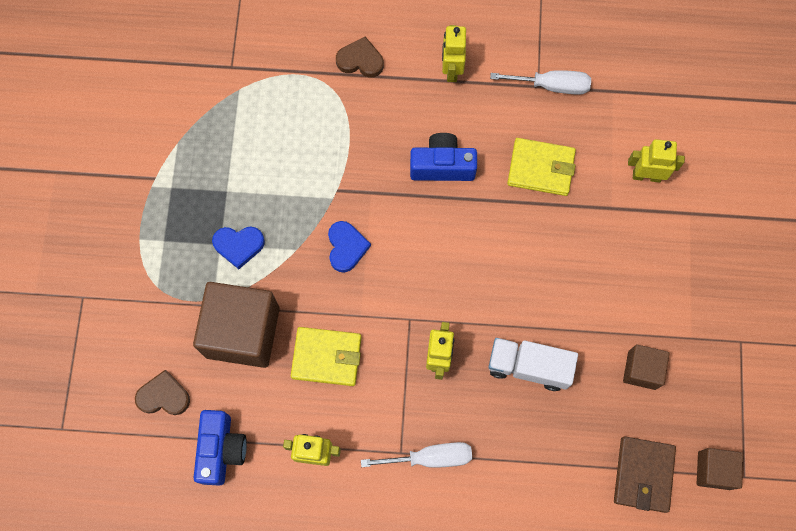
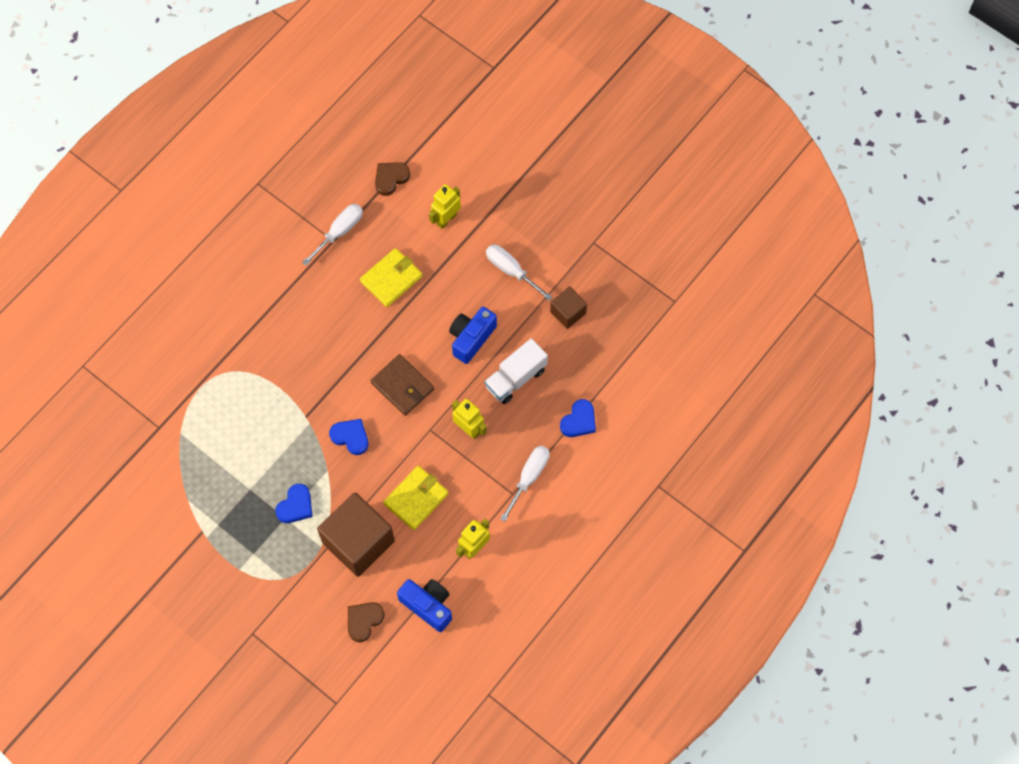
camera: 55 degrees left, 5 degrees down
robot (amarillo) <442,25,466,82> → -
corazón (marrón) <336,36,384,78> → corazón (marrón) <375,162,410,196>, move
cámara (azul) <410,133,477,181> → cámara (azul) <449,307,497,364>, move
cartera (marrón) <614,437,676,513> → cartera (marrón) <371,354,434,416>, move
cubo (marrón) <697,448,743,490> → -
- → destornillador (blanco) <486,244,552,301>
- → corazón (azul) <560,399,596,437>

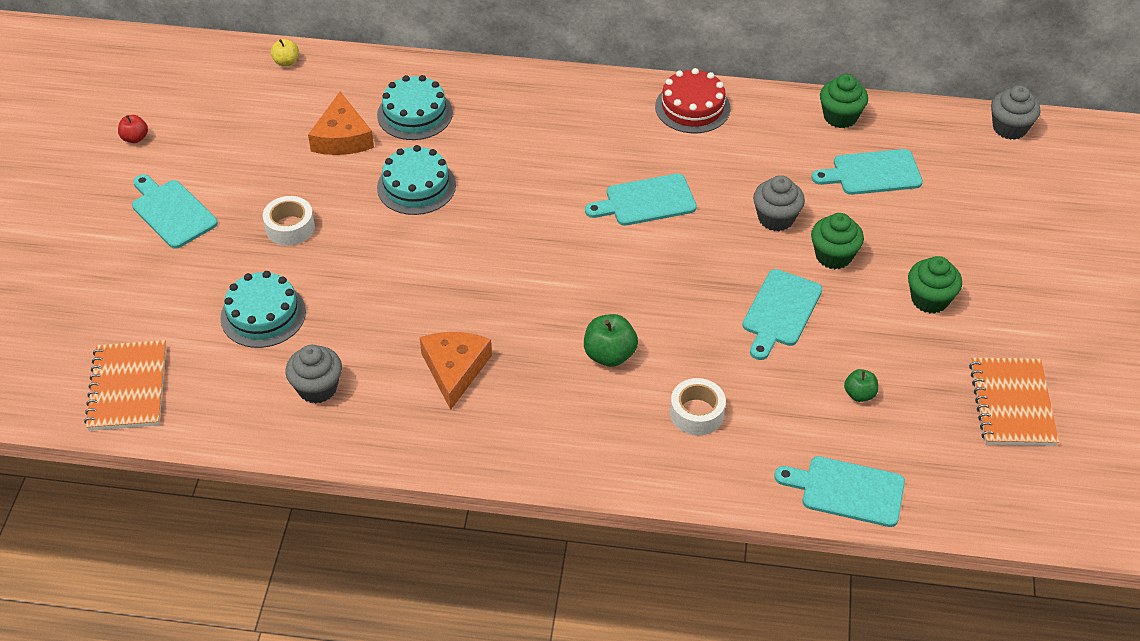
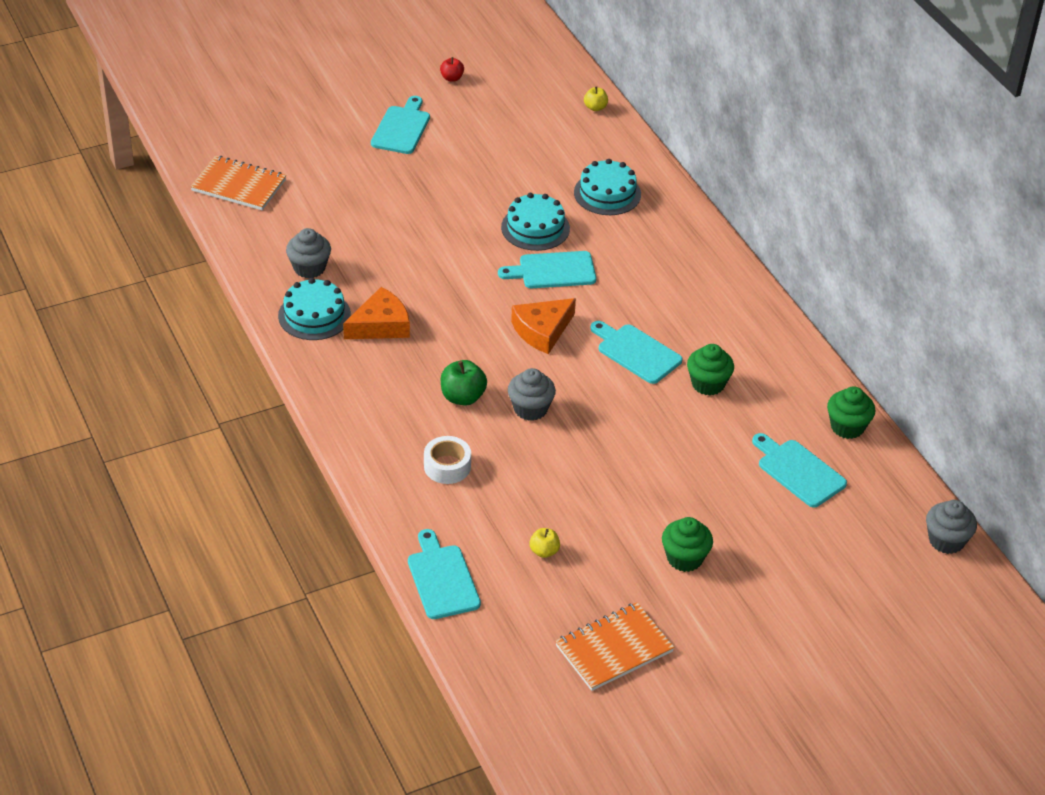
camera: 55 degrees right, 5 degrees down
tarta (rojo) <655,68,731,133> → -
queso (naranja) <308,92,374,155> → queso (naranja) <511,298,576,354>, move
magdalena (gris) <753,175,805,231> → magdalena (gris) <508,368,556,421>, move
cinta adhesiva (blanco) <263,196,315,246> → -
magdalena (verde) <811,213,864,269> → magdalena (verde) <687,344,734,396>, move
tabla de cortar (turquesa) <742,269,822,360> → tabla de cortar (turquesa) <498,251,596,288>, move
tarta (turquesa) <220,271,306,348> → tarta (turquesa) <278,278,351,340>, move
cuaderno (naranja) <84,340,166,431> → cuaderno (naranja) <190,156,286,210>, 60 degrees clockwise
manzana (verde) <844,369,878,402> → manzana (amarillo) <529,528,560,558>

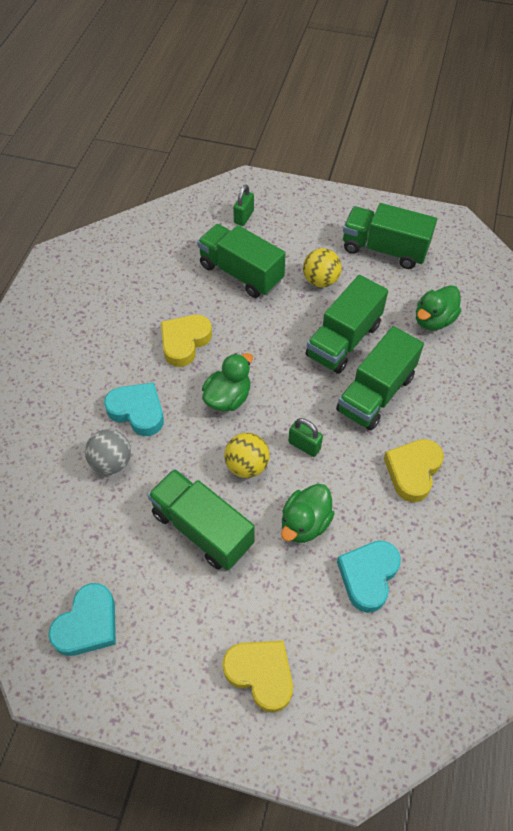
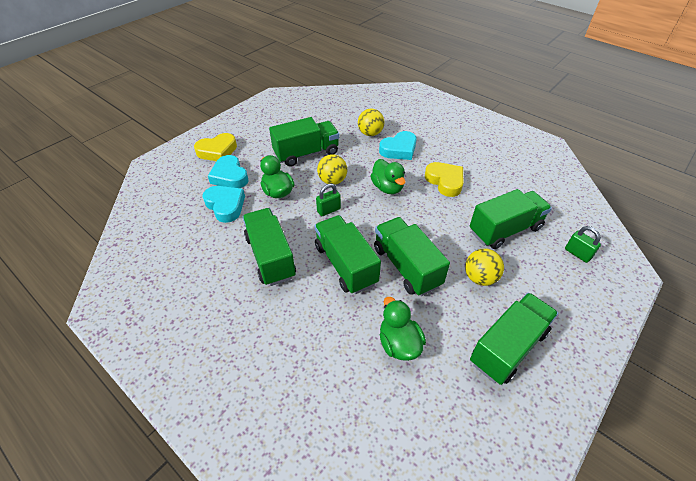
camera: 115 degrees right, 10 degrees down
pelota (gris) <85,429,131,474> → pelota (amarillo) <358,109,384,136>
corazón (amarillo) <384,439,444,502> → camión (verde) <243,208,296,286>
corazón (turquesa) <48,583,116,656> → corazón (turquesa) <208,155,249,188>, move

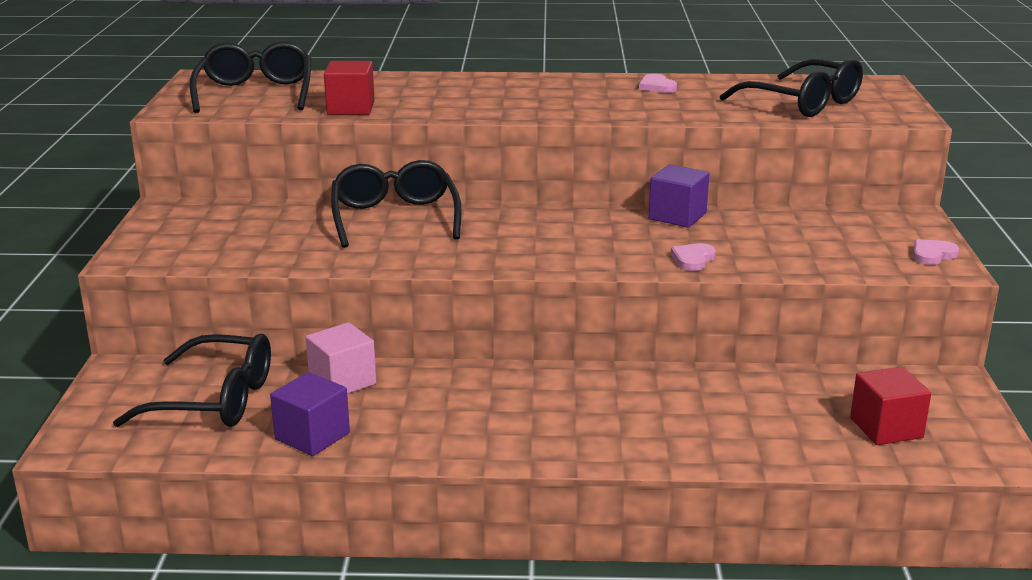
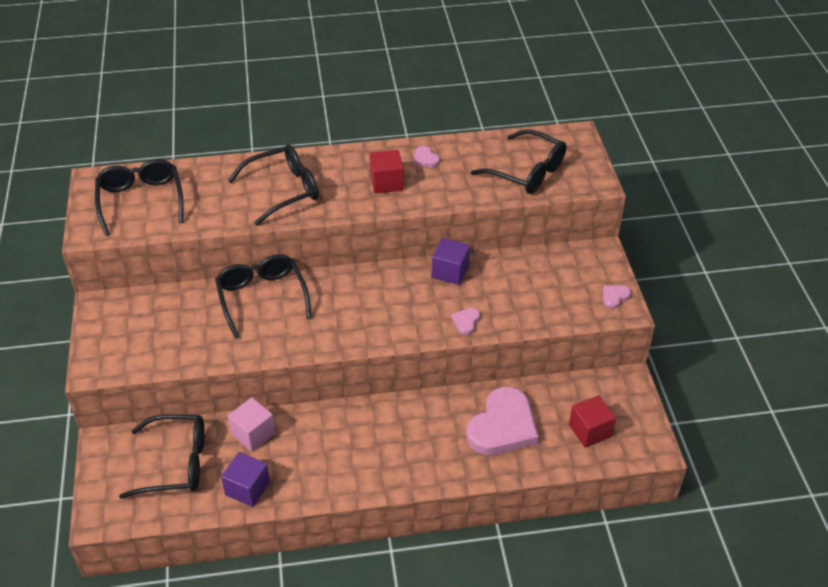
camera: 10 degrees left, 20 degrees up
cubo (rojo) <324,61,375,115> → cubo (rojo) <369,150,404,194>, move
- → gafas (negro) <228,145,319,226>
- → corazón (rosa) <466,387,539,455>

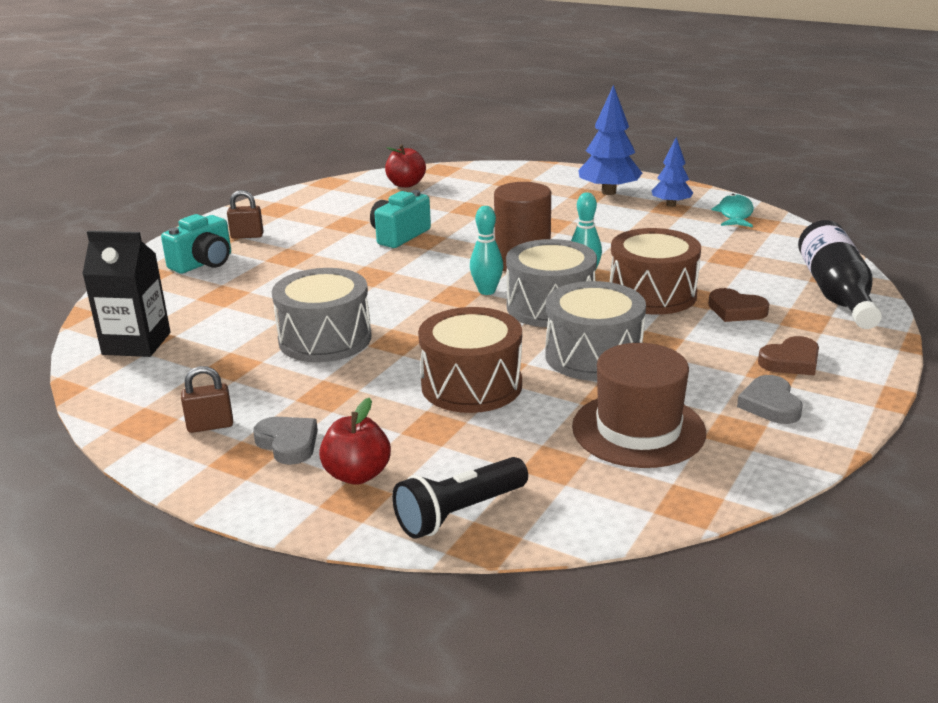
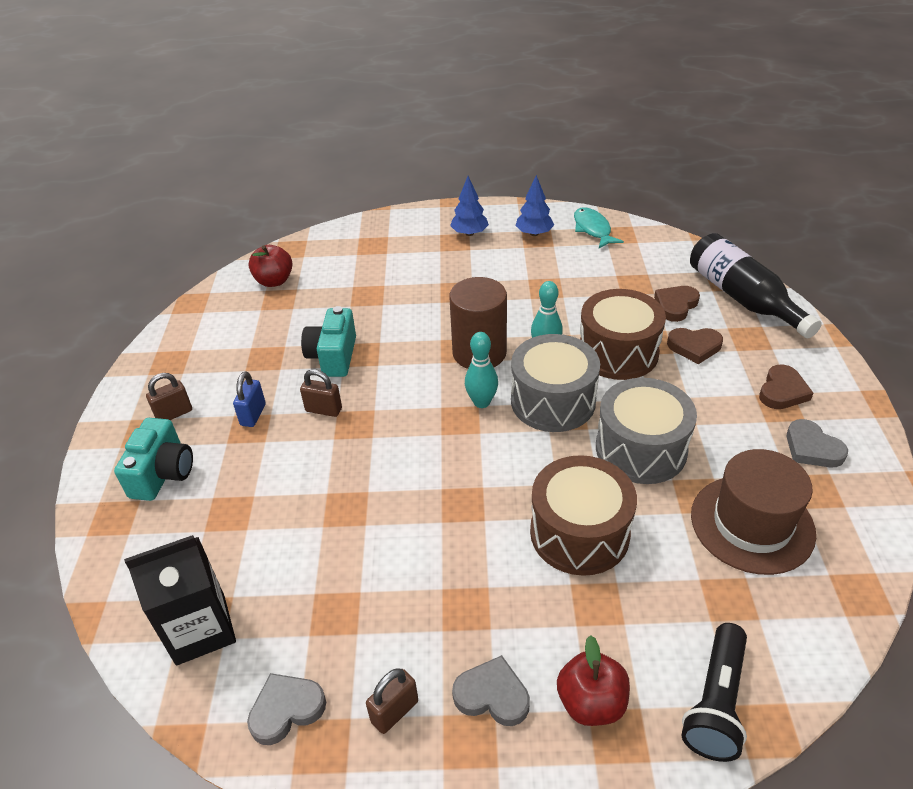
camera: 30 degrees left, 15 degrees up
árbol (azul) <578,85,642,195> → árbol (azul) <450,176,489,236>, x0.63
tambor (gris) <272,268,371,362> → -
- → corazón (marrón) <654,286,700,322>
- → candado (marrón) <300,369,342,417>
- → candado (azul) <233,372,266,427>
- → corazón (gris) <247,673,326,745>

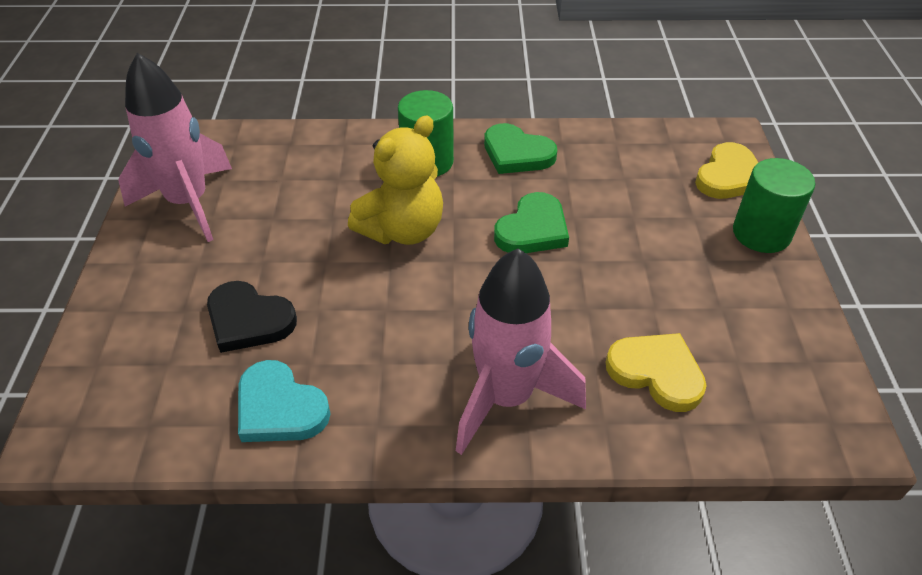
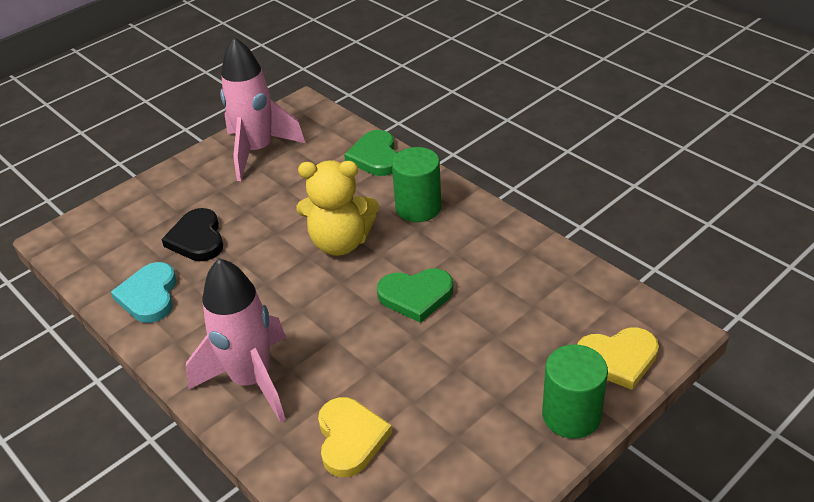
camera: 50 degrees right, 5 degrees down
corazón (verde) <484,123,557,174> → corazón (verde) <344,130,397,176>, move

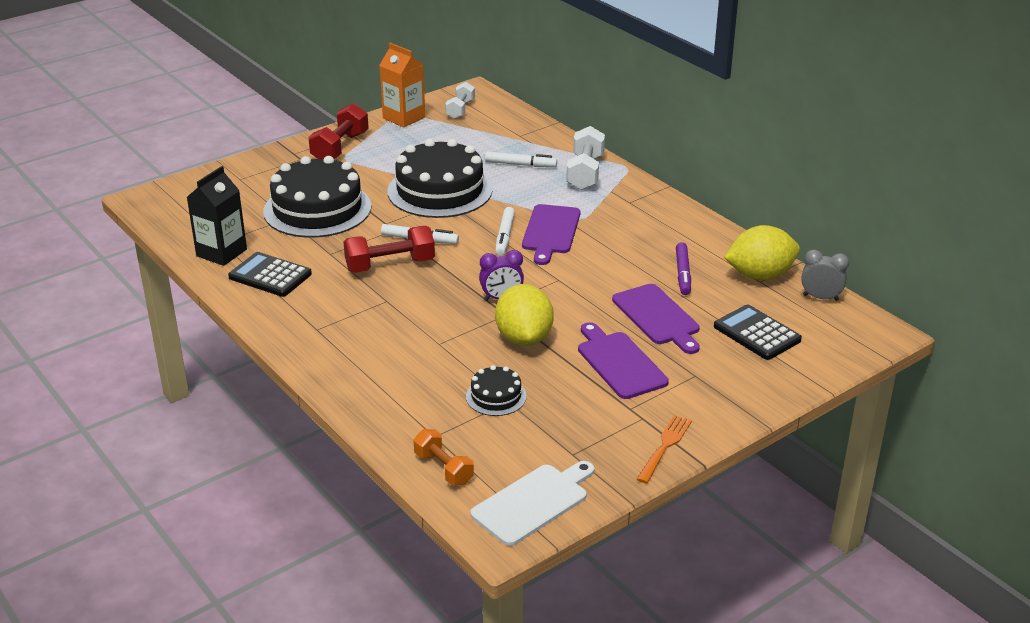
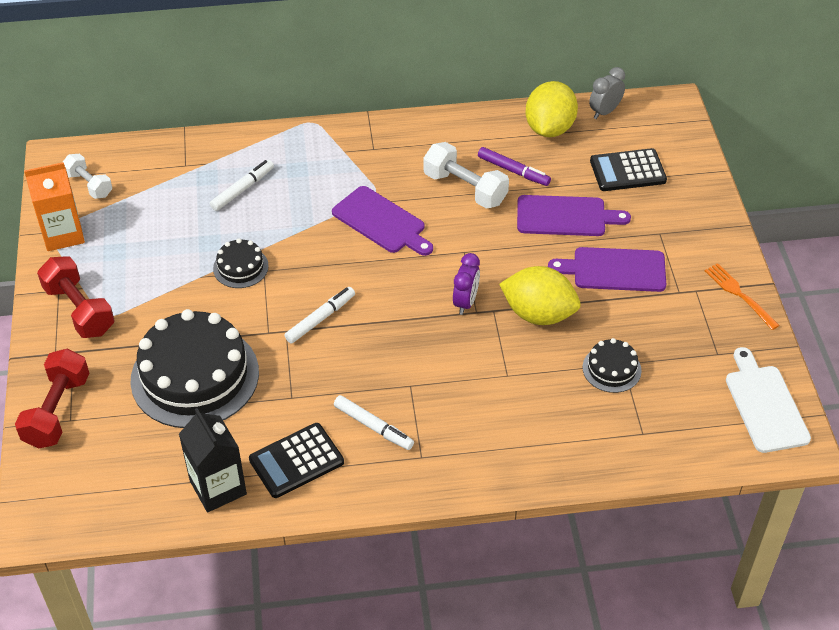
camera: 60 degrees left, 15 degrees up
mancuerna (blanco) <566,126,605,190> → mancuerna (blanco) <423,142,509,209>, move
tarta (negro) <388,139,493,218> → tarta (negro) <213,238,269,288>, x0.46
rotulador (blanco) <495,207,515,256> → rotulador (blanco) <334,395,414,450>, move
mancuerna (rojo) <343,226,435,273> → mancuerna (rojo) <15,349,90,449>, move
mancuerna (naranja) <414,429,474,485> → -

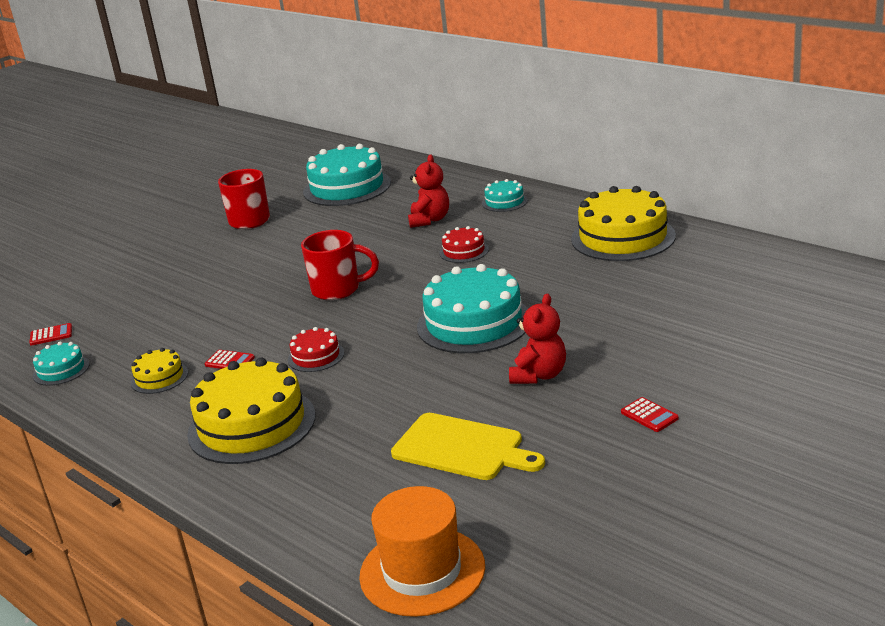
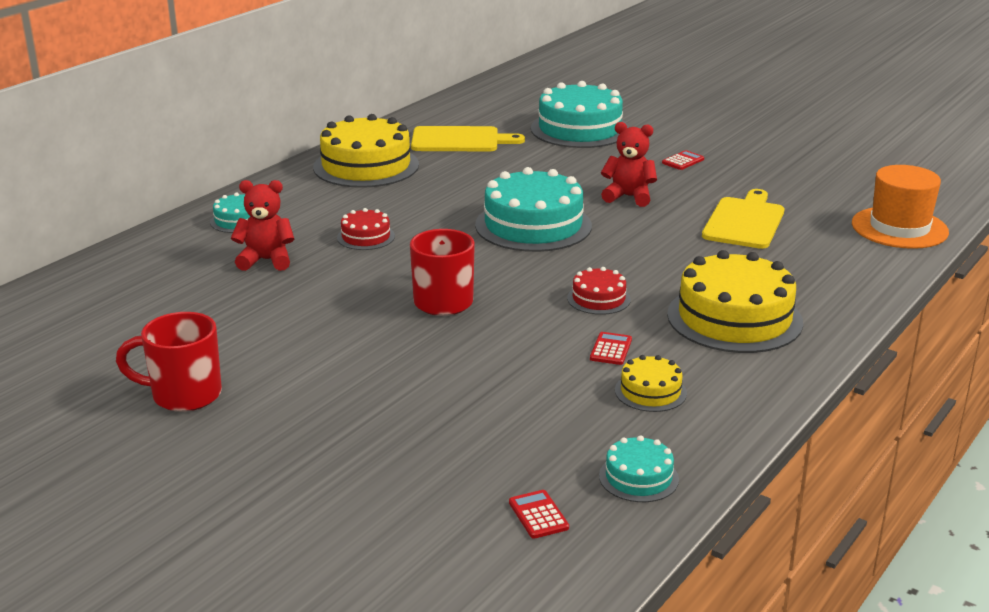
camera: 100 degrees left, 0 degrees up
tarta (turquesa) <303,144,391,206> → tarta (turquesa) <531,81,629,148>, move
- → tabla de cortar (amarillo) <411,126,525,151>

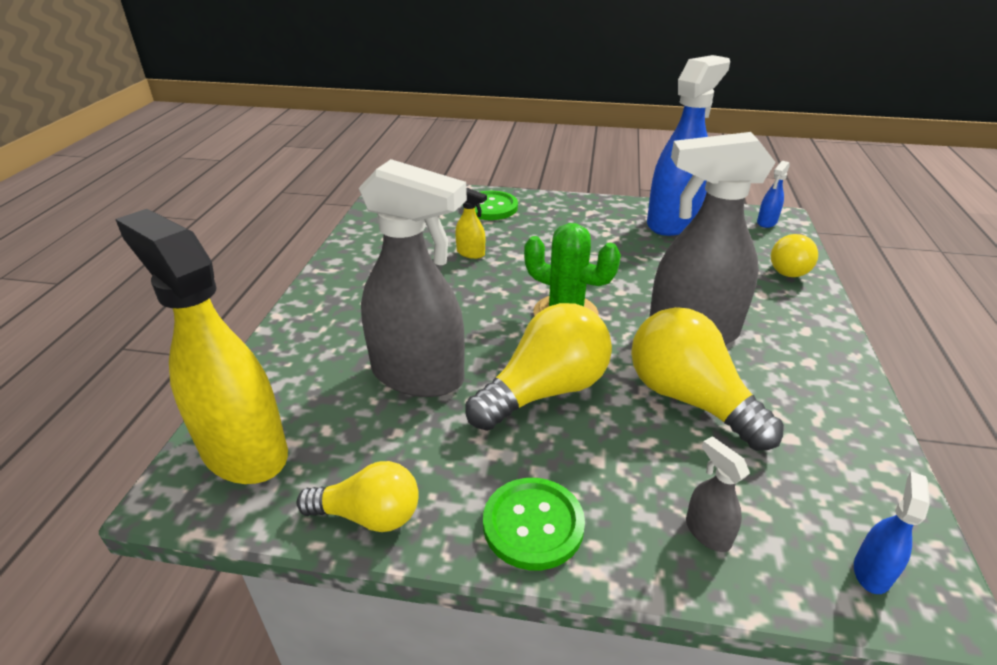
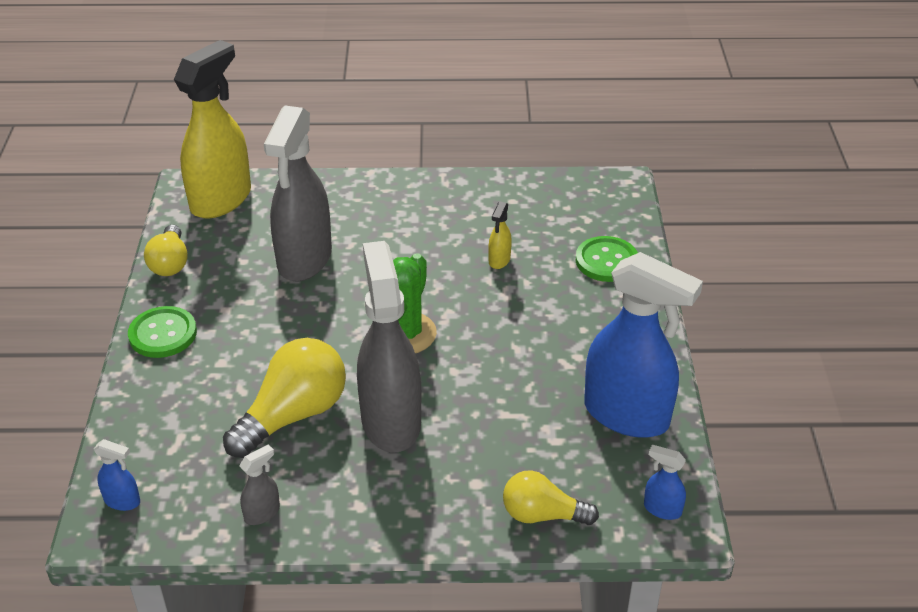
camera: 80 degrees right, 5 degrees up
bombilla (amarillo) <465,303,612,431> → -
pulverizador (gris) <686,436,750,552> → pulverizador (gris) <239,444,280,525>, move

